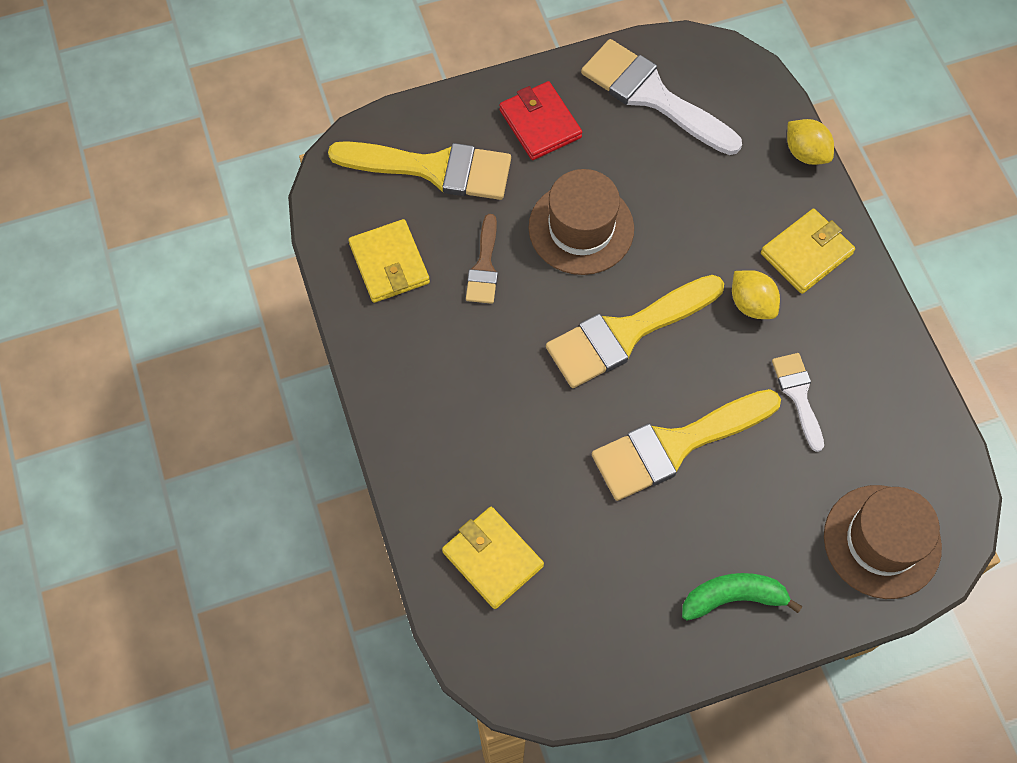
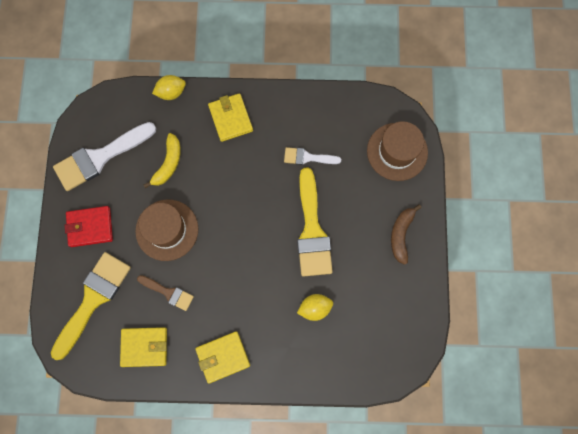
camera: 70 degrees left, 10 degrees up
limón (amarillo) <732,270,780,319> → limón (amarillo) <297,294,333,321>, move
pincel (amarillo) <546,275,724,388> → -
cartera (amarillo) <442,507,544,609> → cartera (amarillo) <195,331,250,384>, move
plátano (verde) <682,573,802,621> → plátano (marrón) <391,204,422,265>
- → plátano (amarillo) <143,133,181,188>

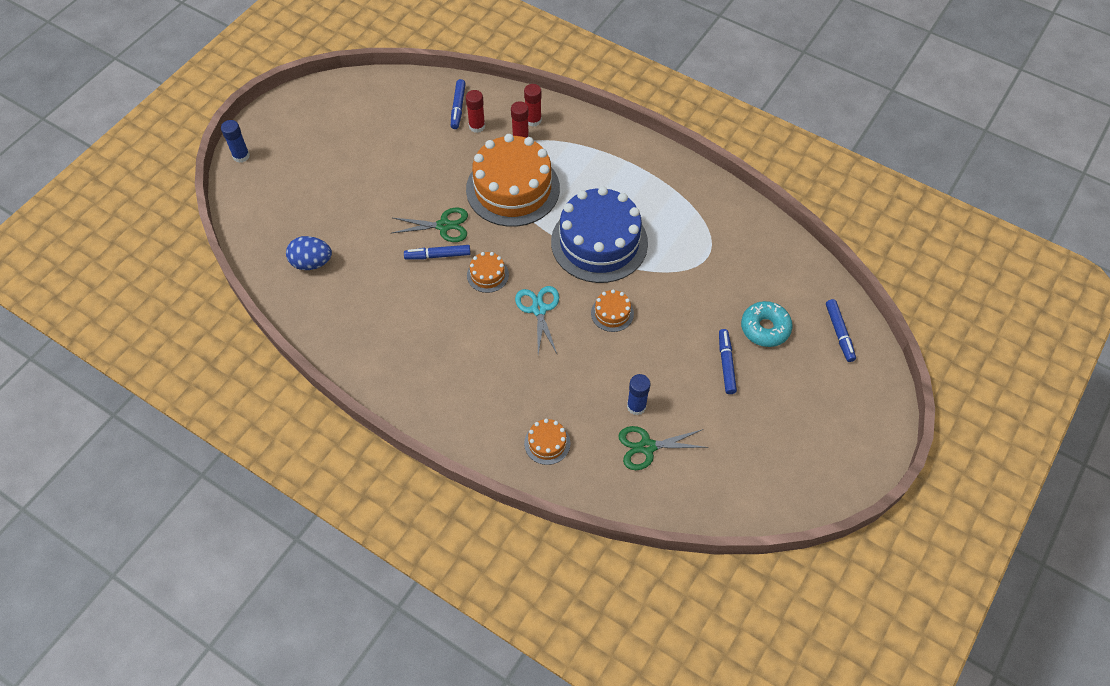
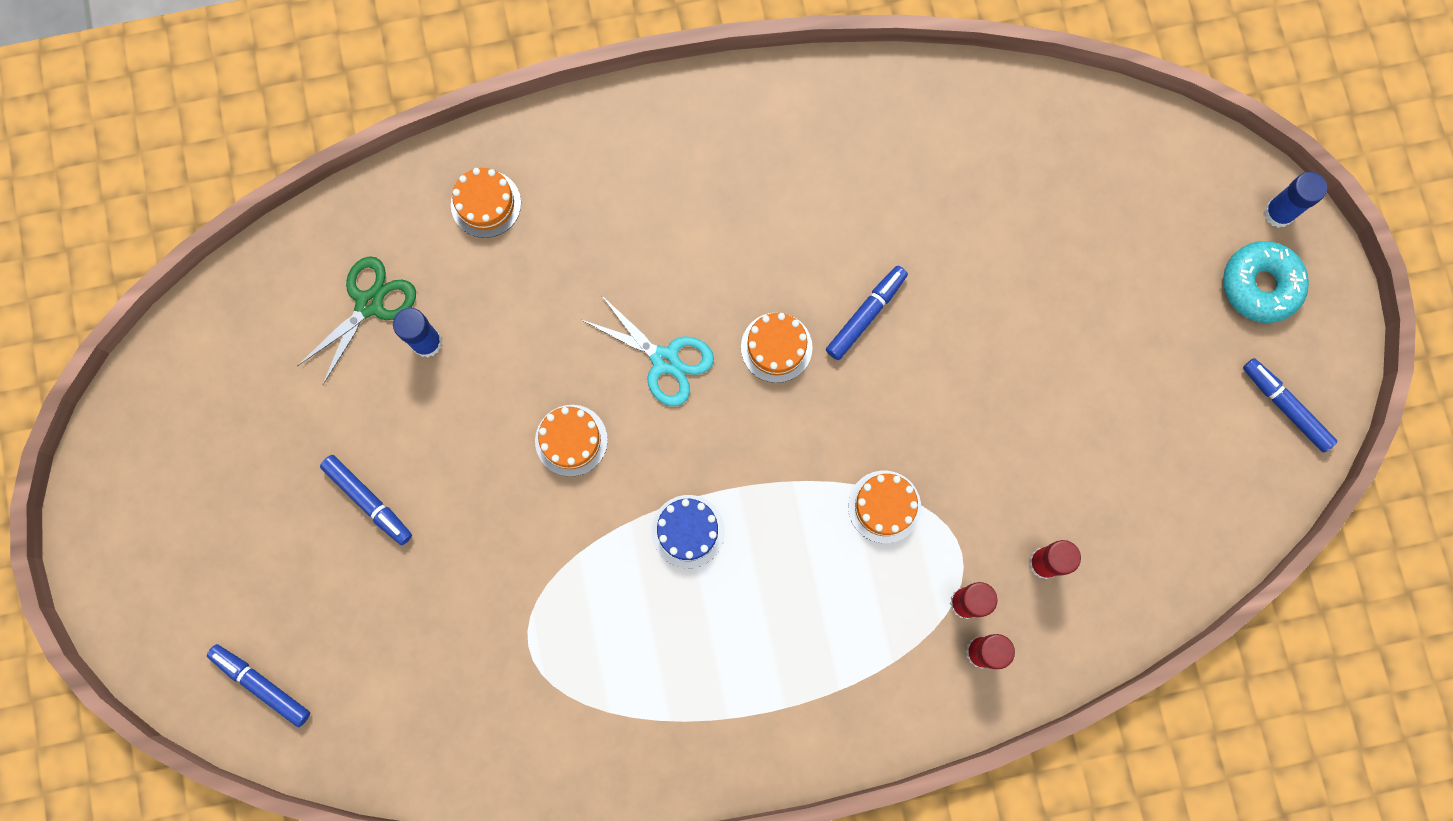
camera: 135 degrees right, 20 degrees up
rotulador (azul) <451,79,466,129> → rotulador (azul) <1243,358,1337,453>, move
tarta (naranja) <466,134,560,227> → tarta (naranja) <848,471,921,543>, x0.42
tarta (azul) <551,186,648,283> → tarta (azul) <652,495,725,568>, x0.42
tijeras (verde) <392,208,468,242> → -
huevo (azul) <286,236,332,270> → -
rosquilla (turquesa) <741,301,792,347> → rosquilla (turquesa) <1223,241,1309,323>, move

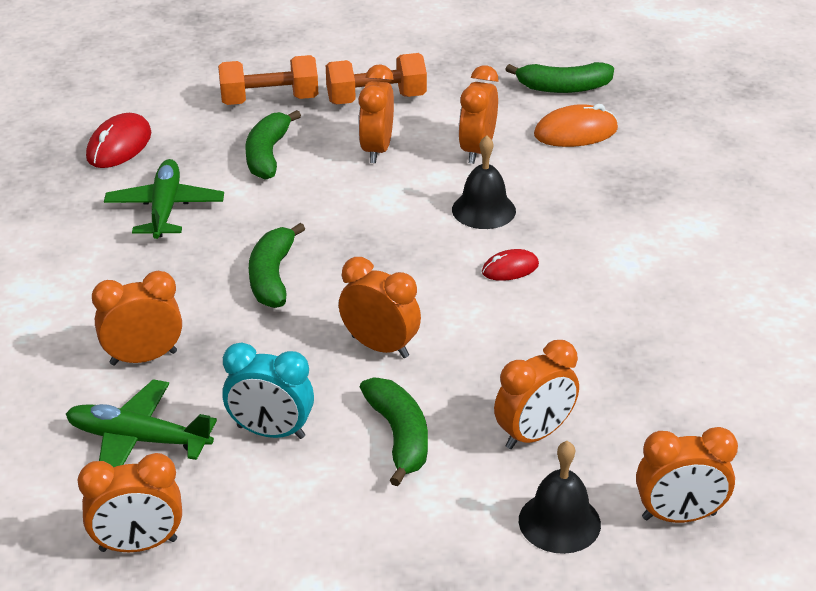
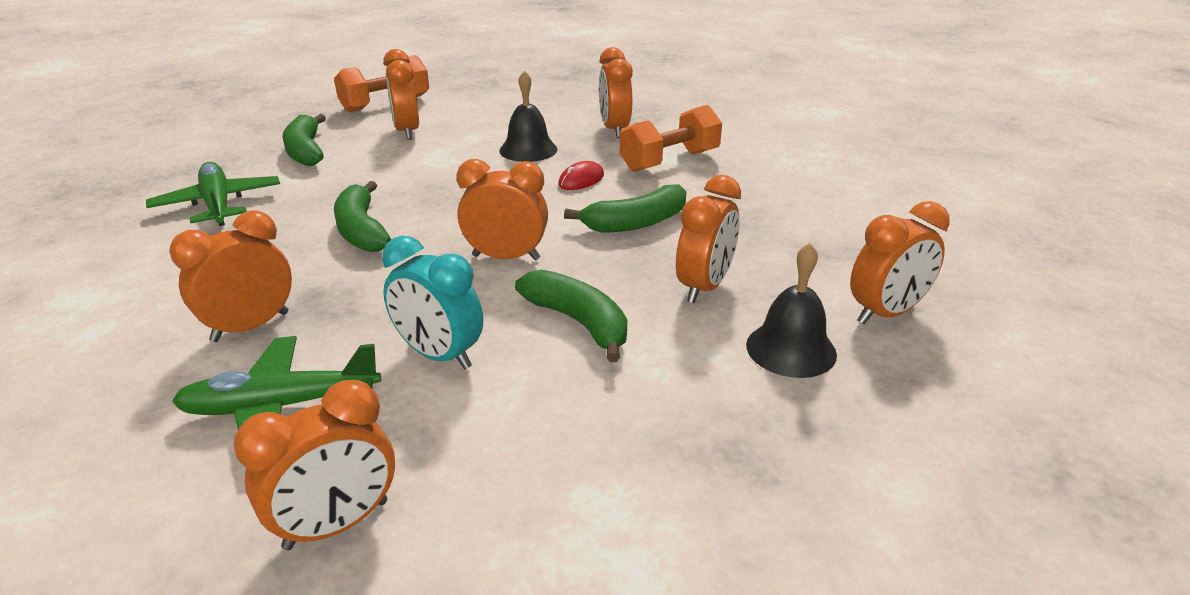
camera: 25 degrees left, 5 degrees down
mancuerna (naranja) <218,55,318,105> → mancuerna (naranja) <620,105,722,172>, move
plátano (verde) <505,62,614,93> → plátano (verde) <564,184,686,233>, move
despertador (naranja) <458,65,498,164> → despertador (naranja) <599,47,633,138>, move
ratón (naranja) <534,104,618,147> → -
ratón (rojo) <86,113,151,168> → -
despertador (turquesa) <222,342,314,439> → despertador (turquesa) <382,236,483,370>, 45 degrees clockwise

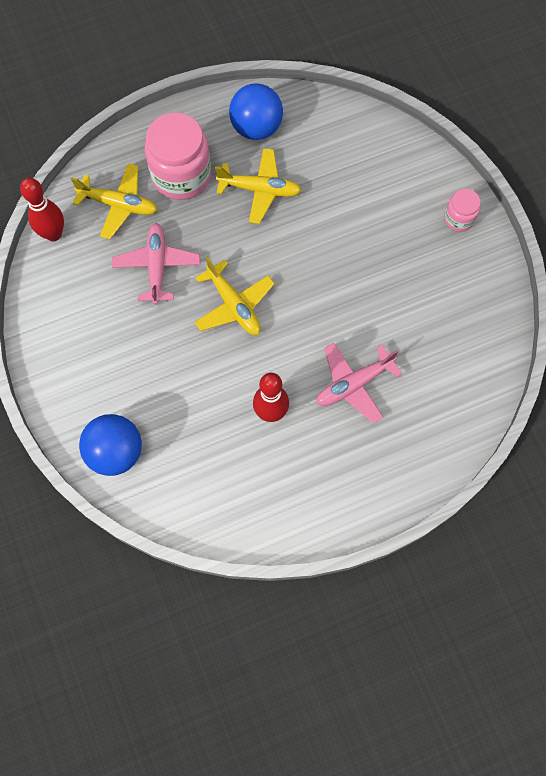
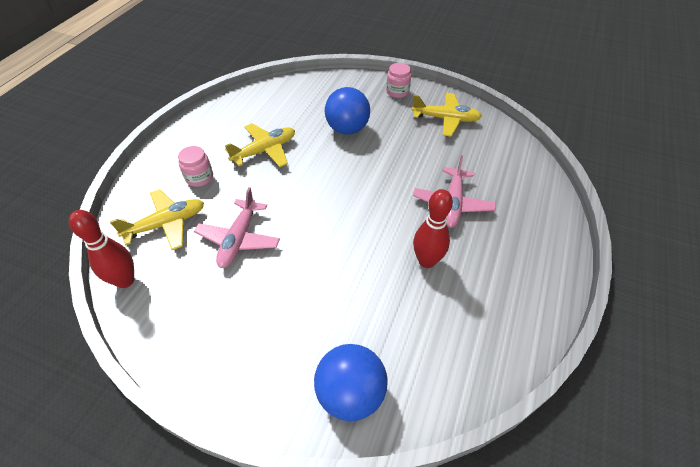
camera: 45 degrees left, 20 degrees down
pelota (azul) <229,83,283,140> → pelota (azul) <325,87,370,135>, move
tarro (rosa) <145,112,211,200> → tarro (rosa) <178,146,213,187>, x0.51
avión (rosa) <112,223,200,305> → avión (rosa) <194,187,280,268>, 120 degrees counterclockwise
avión (amarillo) <194,257,275,335> → avión (amarillo) <412,93,482,137>, move

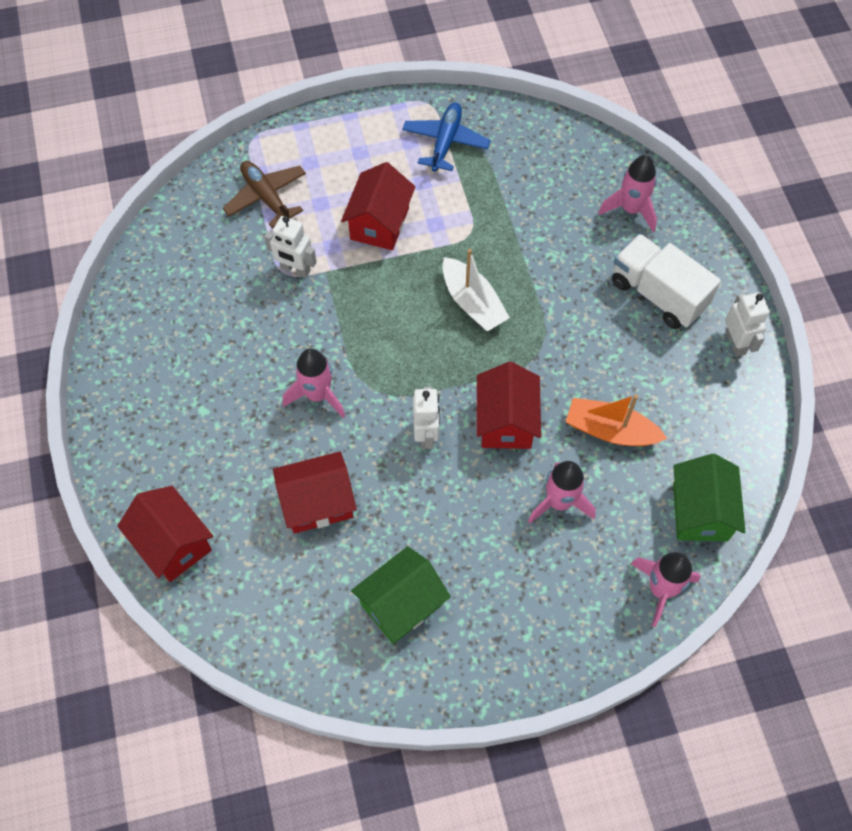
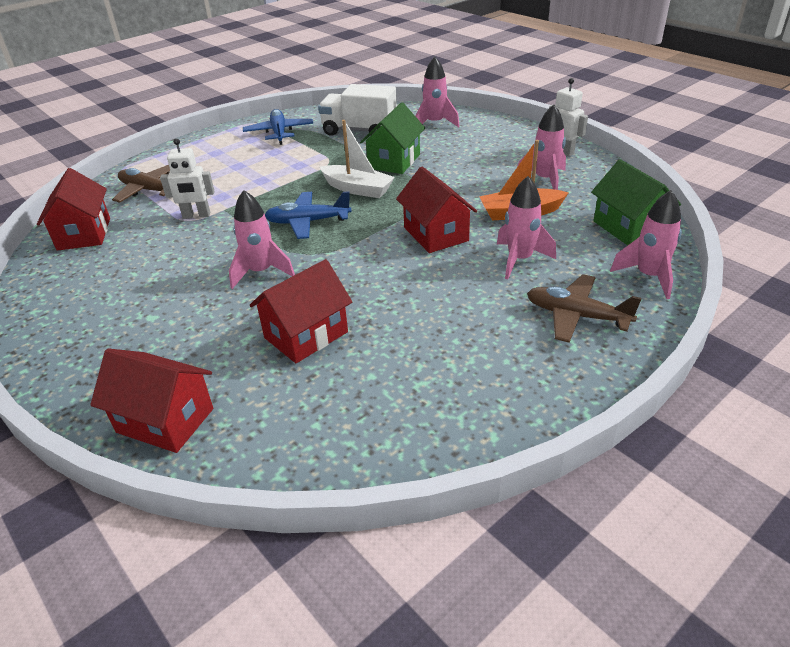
camera: 25 degrees left, 25 degrees down
casa (rojo) <341,162,415,250> → casa (rojo) <37,168,110,251>, move
camión (blanco) <612,234,721,329> → camión (blanco) <318,84,397,136>, move
robot (blanco) <413,386,440,449> → -
casa (verde) <351,546,451,644> → casa (verde) <360,102,425,174>, move
- → cohete (rosa) <517,104,566,190>
- → avión (azul) <265,191,352,239>
- → avión (marrón) <527,274,642,343>

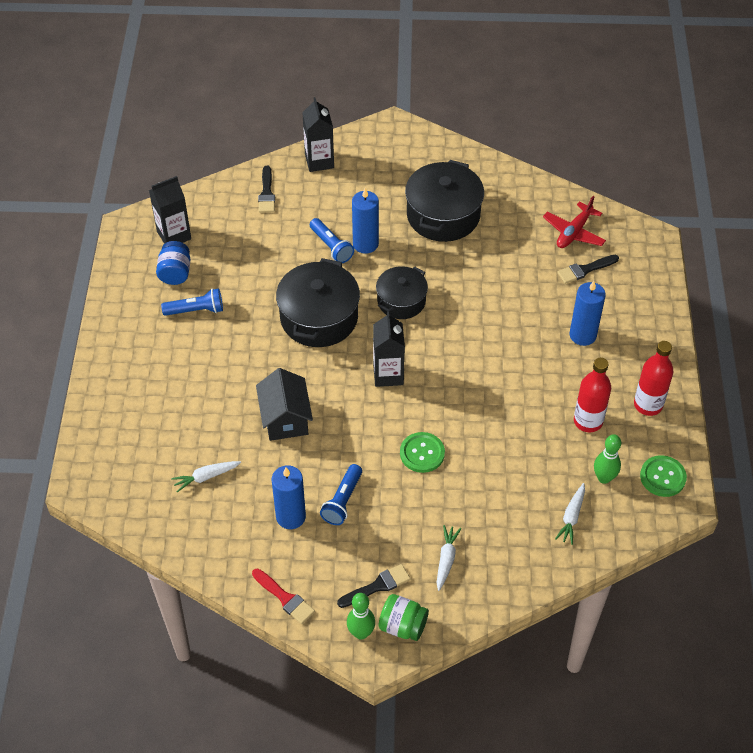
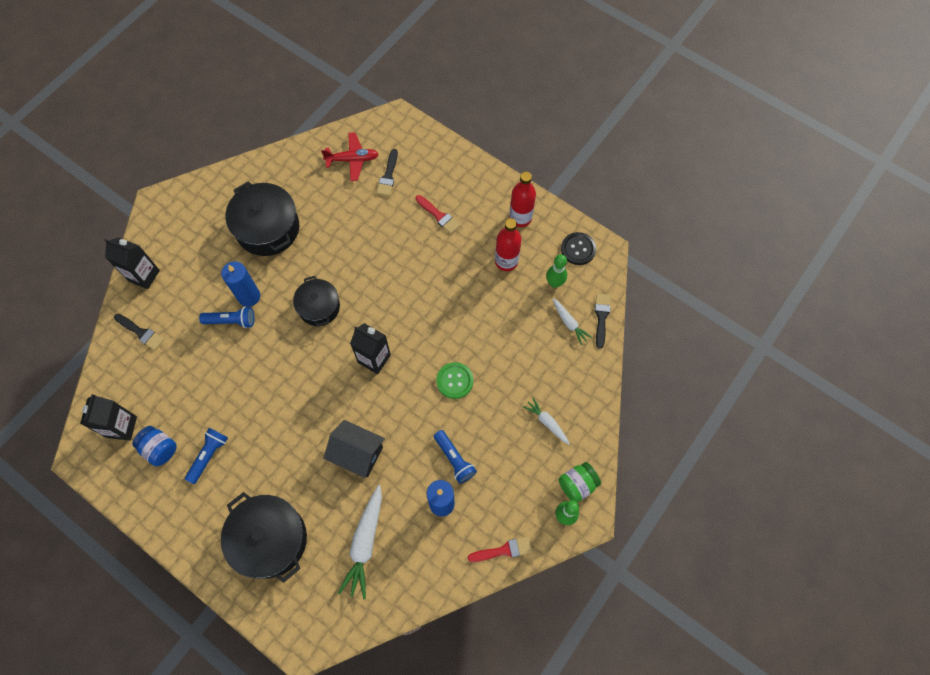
camera: 55 degrees left, 15 degrees up
avión (rojo) <543,196,606,248> → avión (rojo) <321,132,378,181>, 75 degrees counterclockwise
olla (negro) <276,258,360,347> → olla (negro) <221,492,307,583>, move
vela (azul) <570,281,606,346> → pincel (rojo) <415,195,460,234>
botón (verde) <640,455,687,497> → botón (negro) <561,232,596,265>
zanahoria (blanco) <171,461,241,492> → zanahoria (blanco) <338,485,382,599>, x1.77
pincel (negro) <337,564,411,608> → pincel (negro) <595,293,611,349>, move

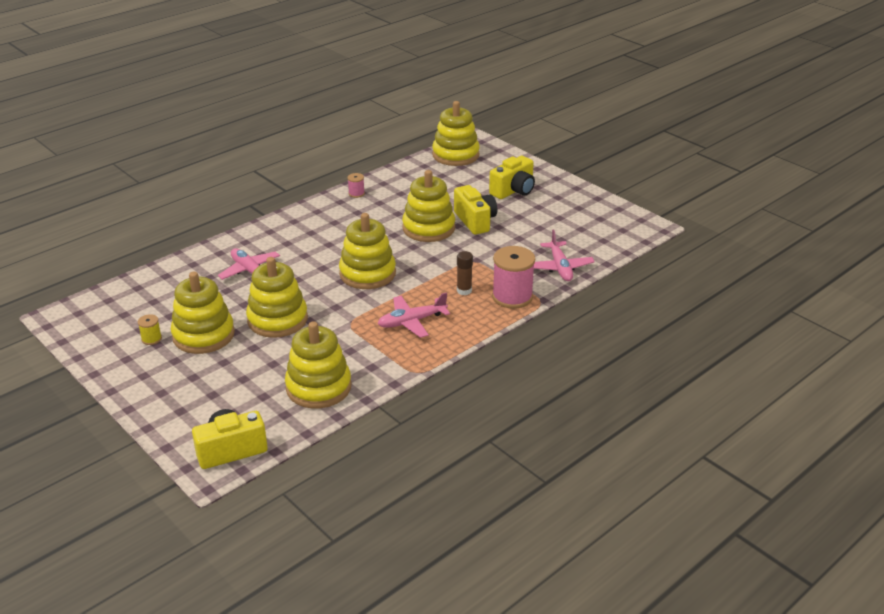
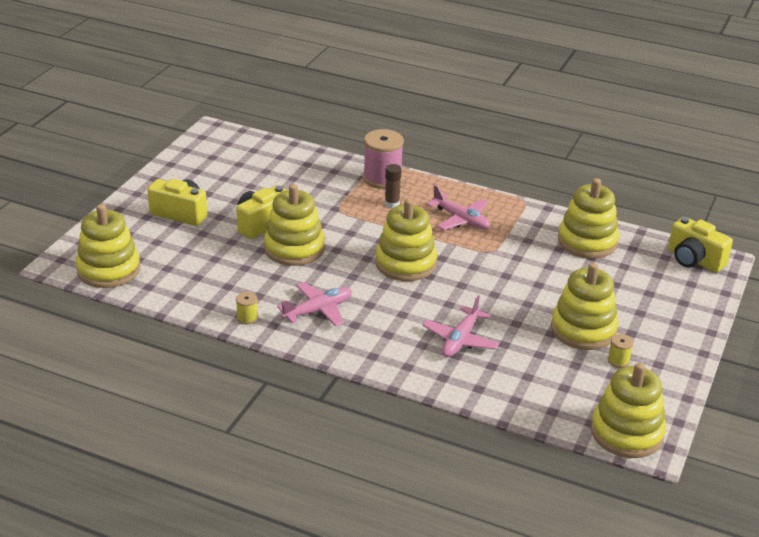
camera: 115 degrees left, 0 degrees up
carrete (rosa) <347,173,365,198> → carrete (amarillo) <236,292,258,324>
avión (rosa) <534,229,595,281> → avión (rosa) <277,282,352,327>, move
juguete apilable (amarillo) <246,257,308,338> → juguete apilable (amarillo) <591,363,666,458>, move

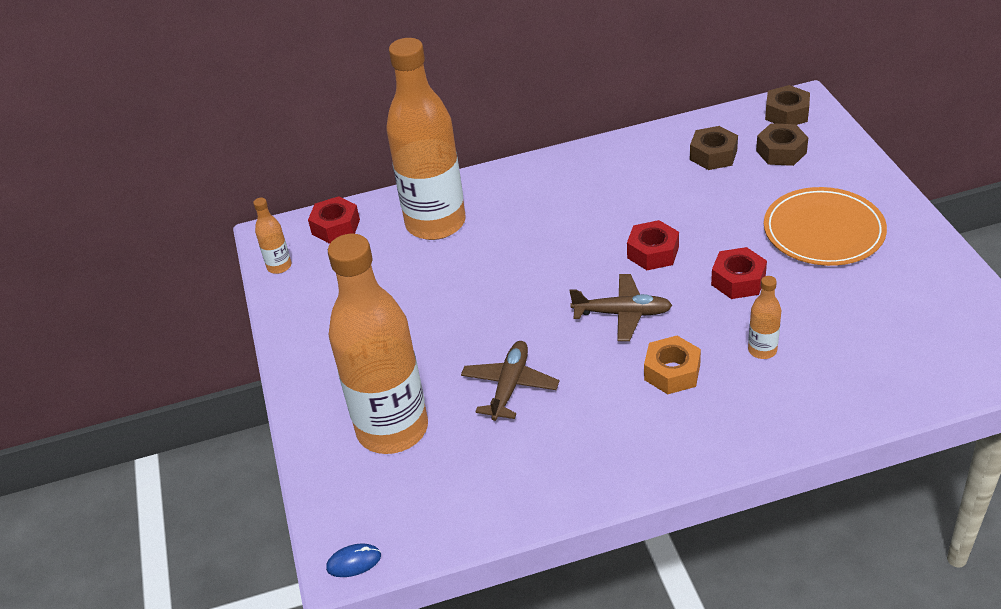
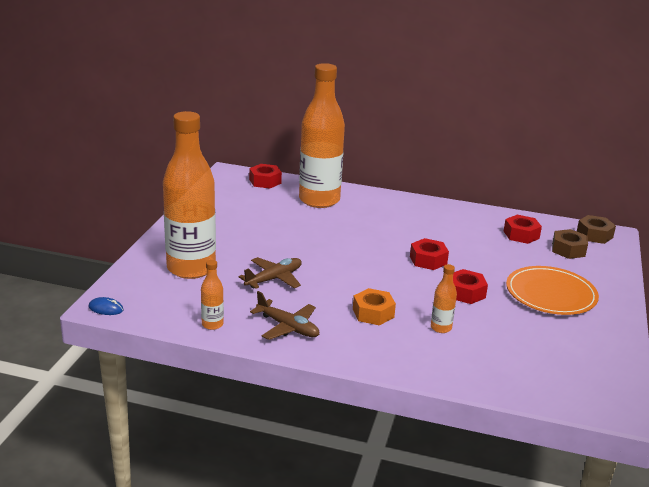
camera: 25 degrees right, 15 degrees down
tuerca (marrón) <690,126,738,170> → tuerca (rojo) <504,215,542,244>
botella (naranja) <253,198,291,274> → botella (naranja) <201,260,224,330>, move
avión (marrón) <570,274,672,341> → avión (marrón) <250,291,319,340>, move

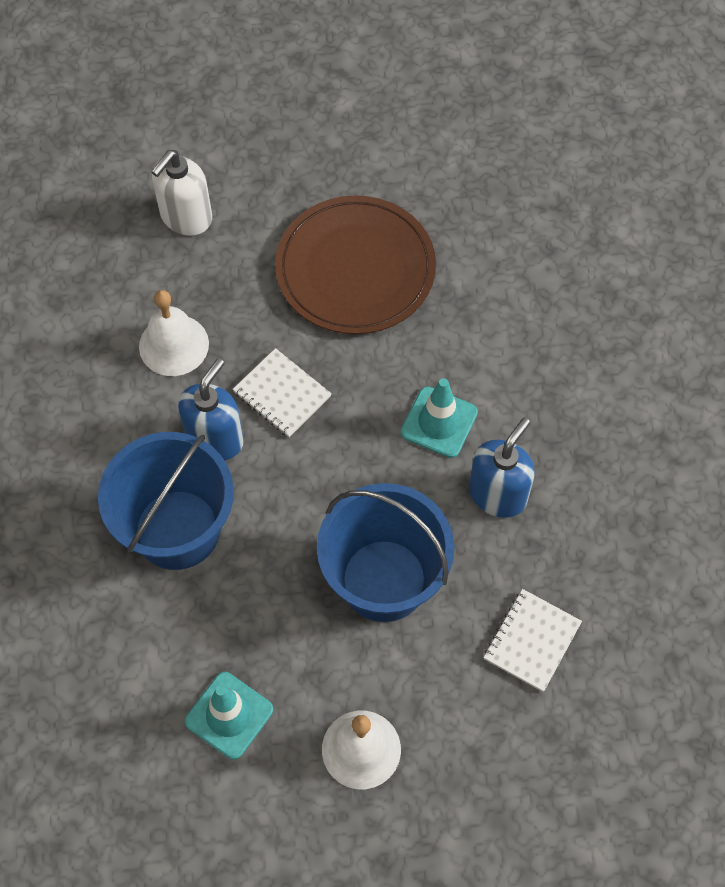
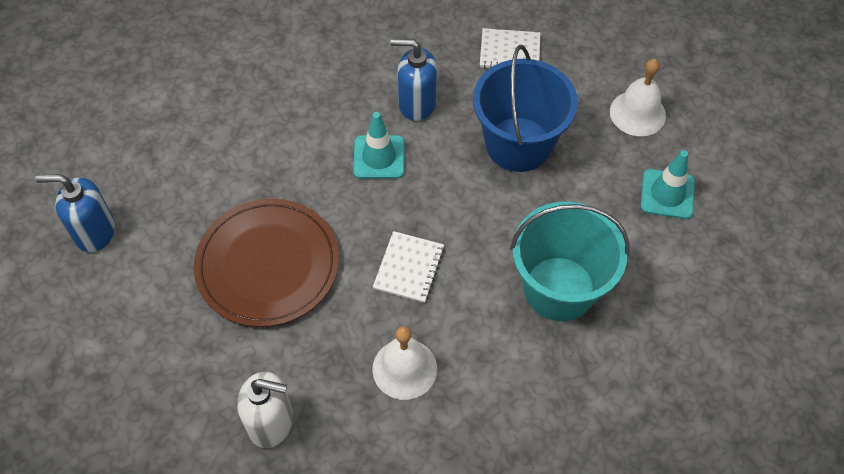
camera: 115 degrees left, 5 degrees down
dispensador de jabón (azul) <178,358,244,460> → dispensador de jabón (azul) <35,174,115,252>, move
balde (azul) <98,432,234,570> → balde (turquesa) <510,202,630,321>

